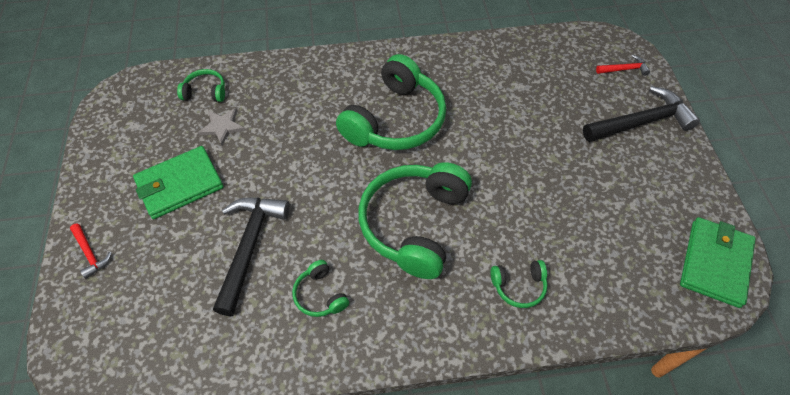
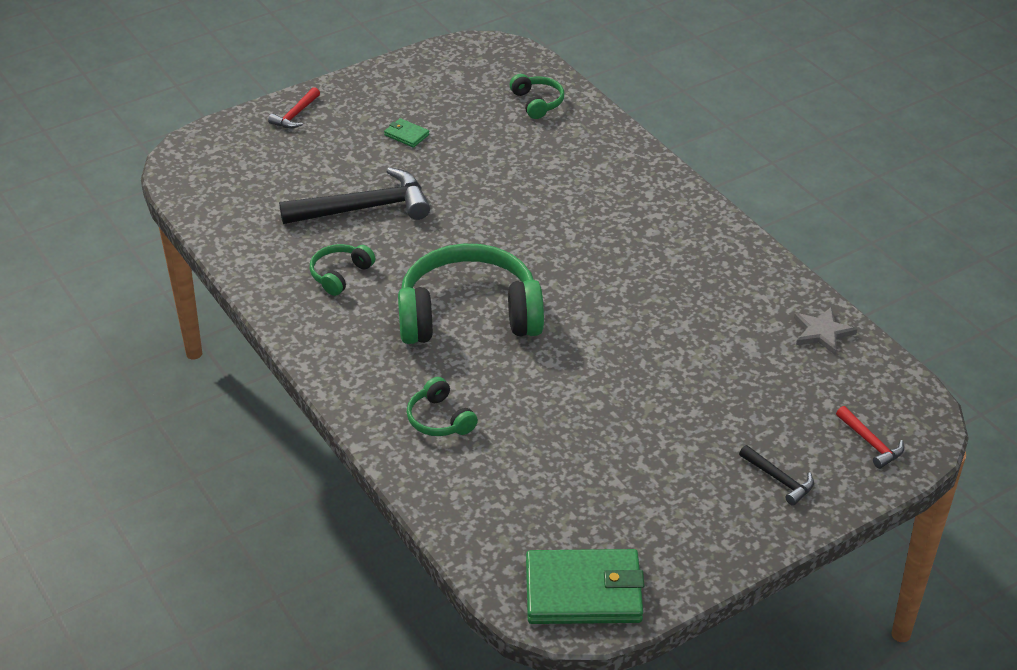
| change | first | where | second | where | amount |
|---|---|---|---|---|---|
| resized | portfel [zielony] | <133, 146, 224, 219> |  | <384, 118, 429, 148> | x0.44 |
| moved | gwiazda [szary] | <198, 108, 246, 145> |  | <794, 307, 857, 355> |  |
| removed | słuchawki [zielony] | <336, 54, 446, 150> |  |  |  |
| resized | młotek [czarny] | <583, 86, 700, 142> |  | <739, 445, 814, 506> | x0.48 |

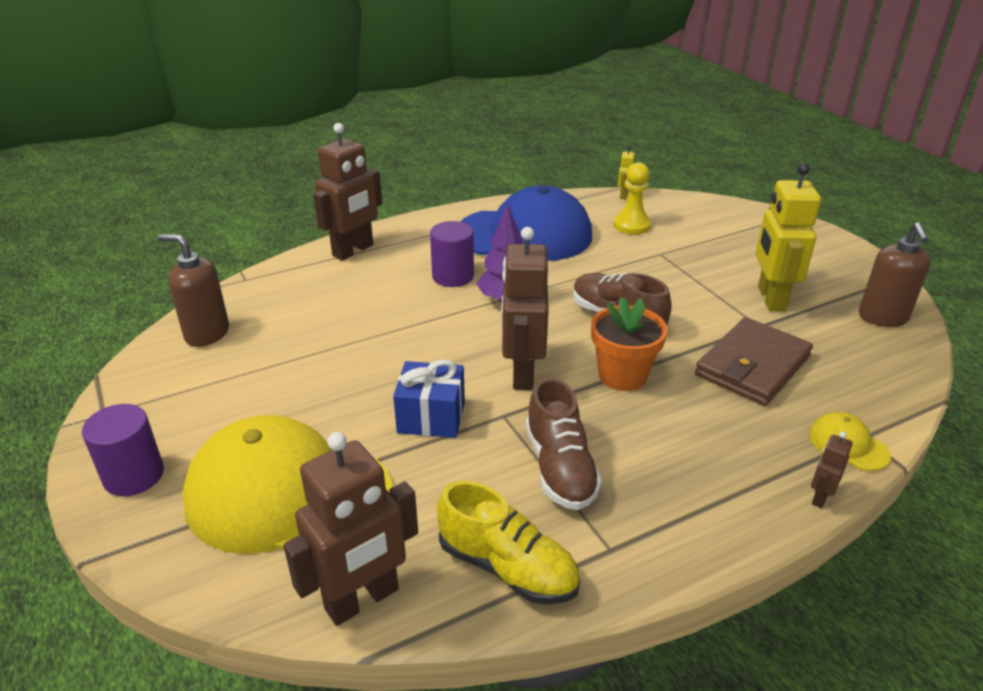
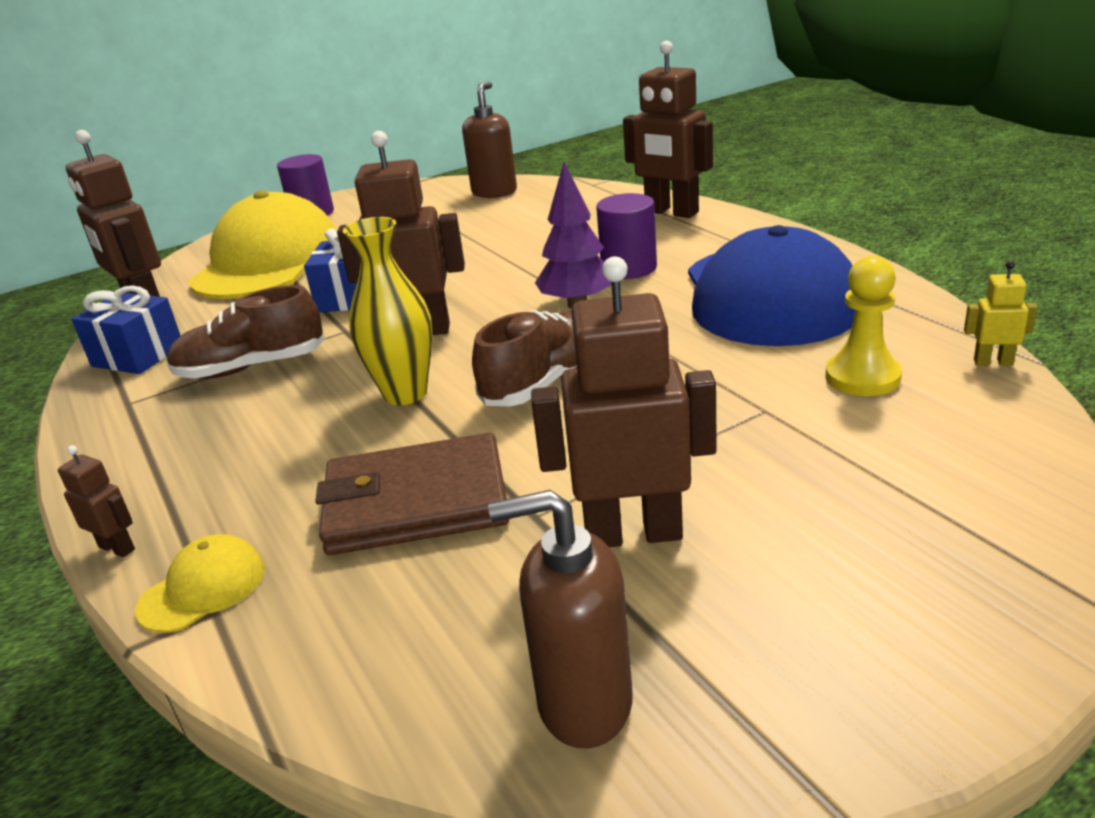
| change | first | where | second | where | amount |
|---|---|---|---|---|---|
| replaced | but [żółty] | <437, 481, 580, 605> | prezent [niebieski] | <71, 285, 181, 374> |  |
| replaced | doniczka [pomarańczowy] | <591, 297, 667, 391> | wazon [żółty] | <343, 217, 433, 405> |  |
| turned | portfel [brązowy] | <695, 317, 813, 406> |  | <315, 433, 509, 555> | 45 degrees counterclockwise |
| recoloured | robot [żółty] | <756, 163, 821, 311> | robot [brązowy] | <531, 256, 717, 547> |  |

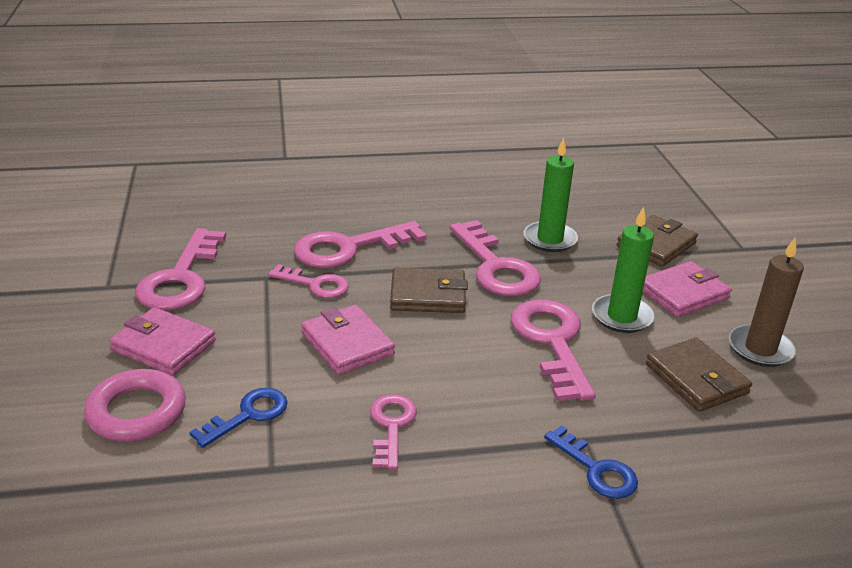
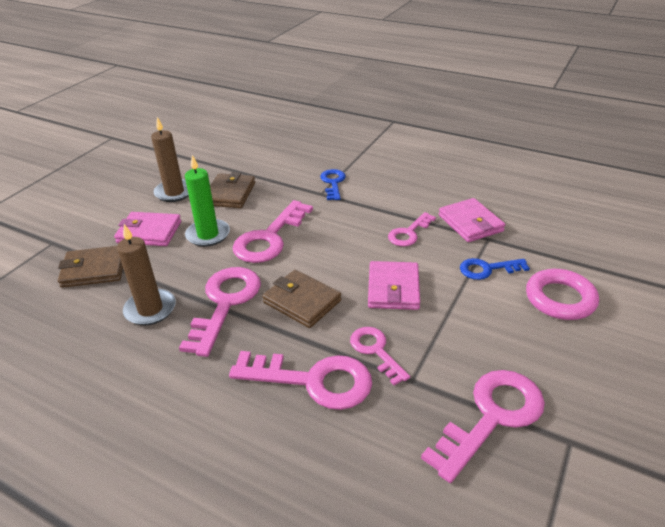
| change | first | where | second | where | amount |
|---|---|---|---|---|---|
| moved | portfel [różowy] | <109, 307, 216, 376> |  | <439, 198, 505, 242> |  |
| recoloured | świeca [zielony] | <523, 138, 578, 252> | świeca [brązowy] | <117, 224, 176, 325> |  |

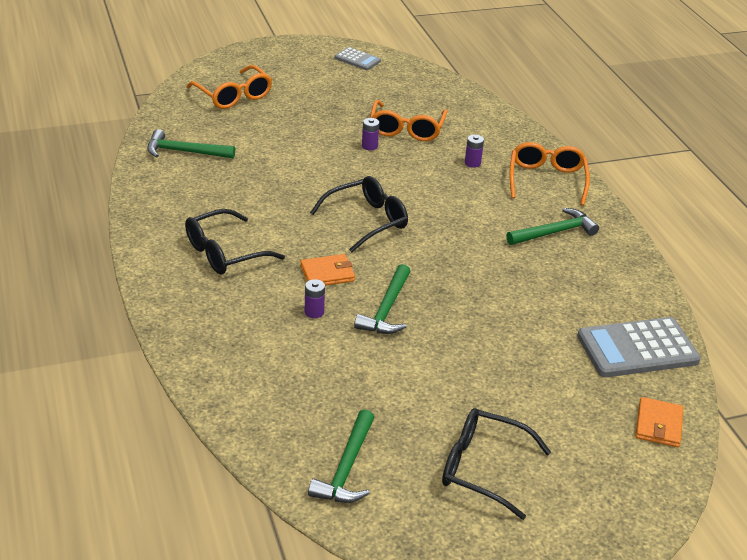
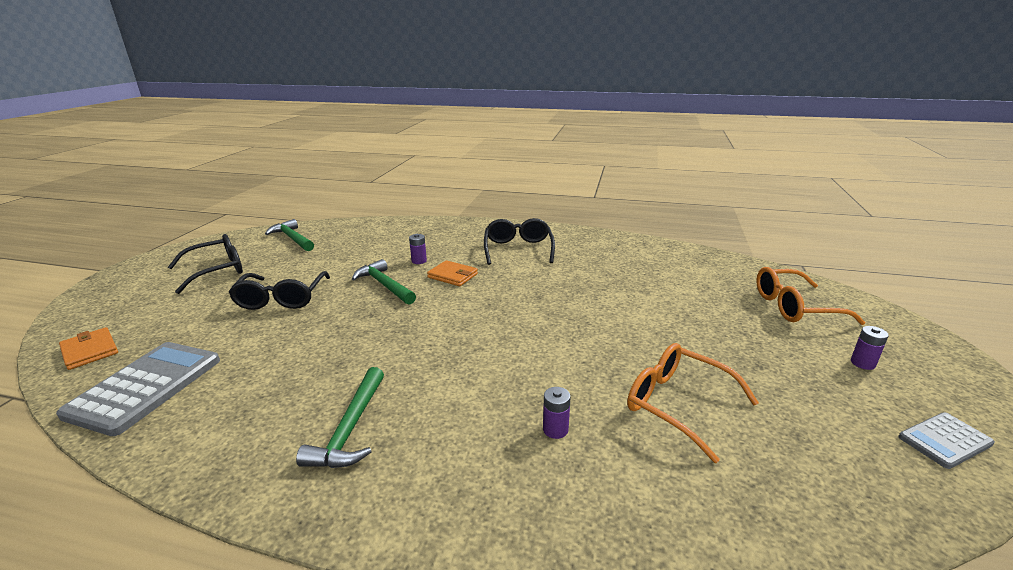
| change | first | where | second | where | amount |
|---|---|---|---|---|---|
| removed | młotek [zielony] | <147, 129, 235, 159> |  |  |  |
| turned | portfel [pomarańczowy] | <300, 254, 355, 286> |  | <427, 260, 478, 286> | 75 degrees counterclockwise |
| moved | okulary [czarny] | <310, 176, 408, 252> |  | <228, 271, 330, 310> |  |
| moved | bateria [fioletowy] | <362, 118, 379, 150> |  | <851, 326, 889, 370> |  |
| removed | okulary [pomarańczowy] | <510, 142, 590, 206> |  |  |  |

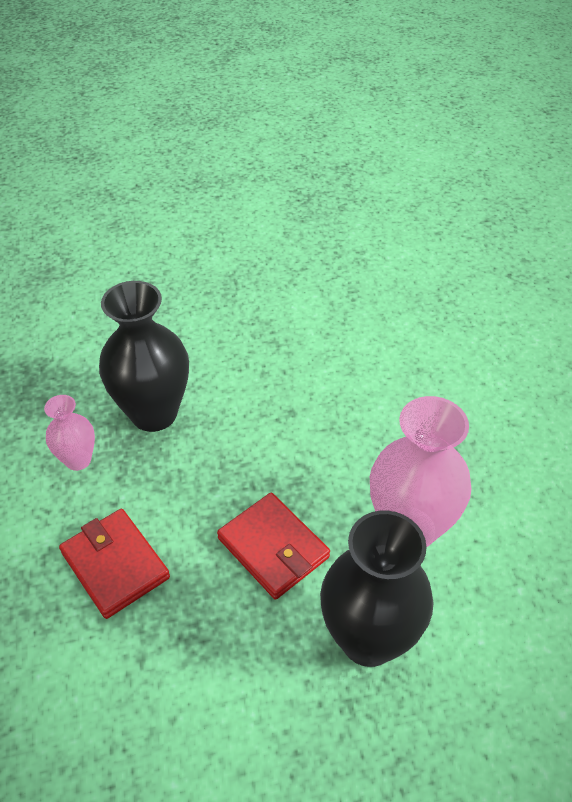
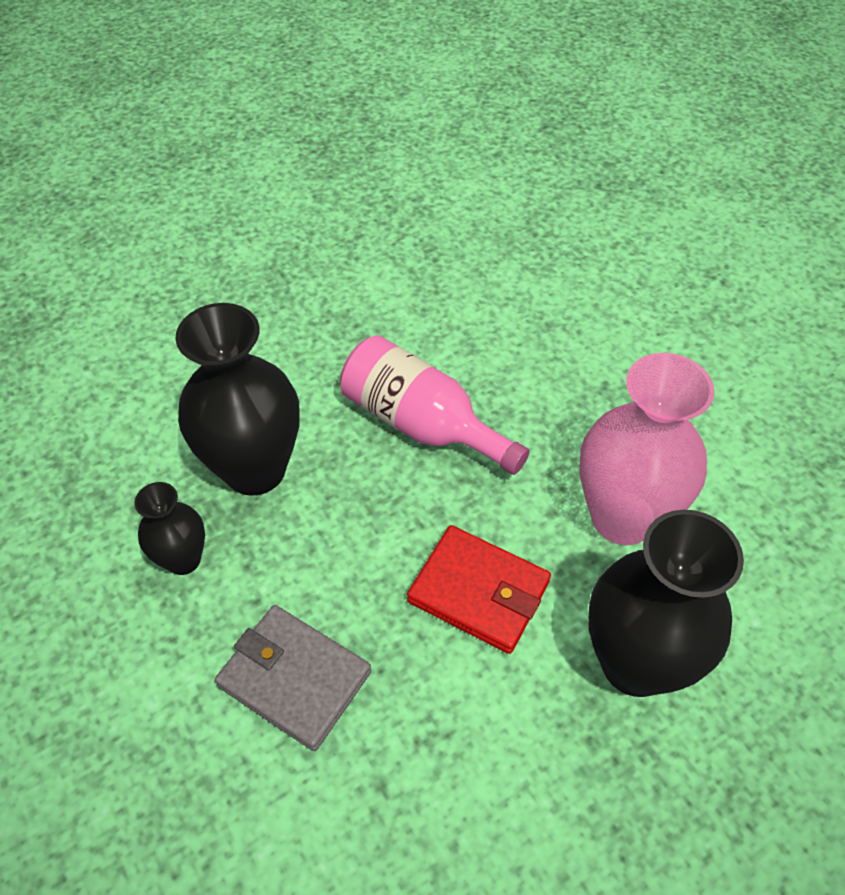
| change | first | where | second | where | amount |
|---|---|---|---|---|---|
| recoloured | wazon [różowy] | <44, 395, 95, 471> | wazon [czarny] | <134, 482, 205, 575> |  |
| recoloured | portfel [czerwony] | <59, 509, 170, 619> | portfel [szary] | <215, 605, 371, 751> |  |
| added |  |  | butelka [różowy] | <340, 335, 530, 475> |  |

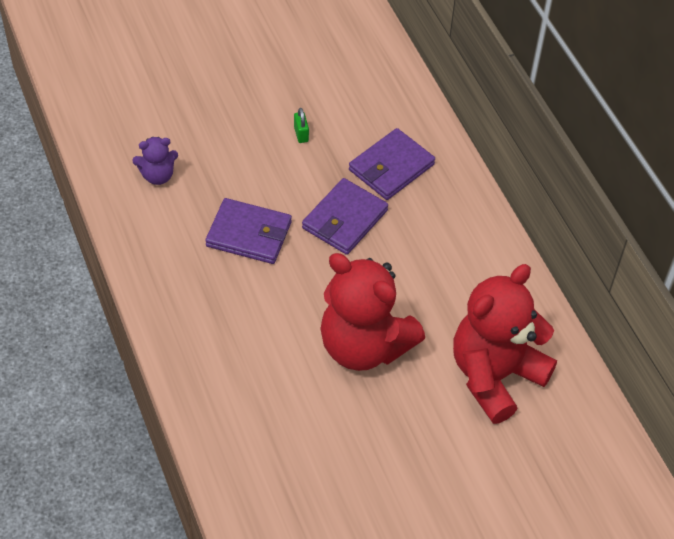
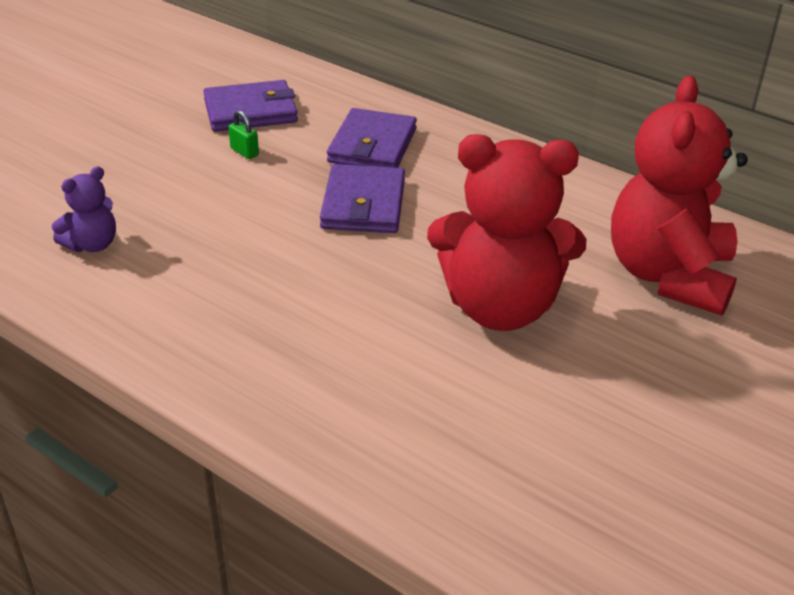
| change | first | where | second | where | amount |
|---|---|---|---|---|---|
| moved | portfel [fioletowy] | <205, 198, 292, 264> |  | <203, 80, 298, 132> |  |

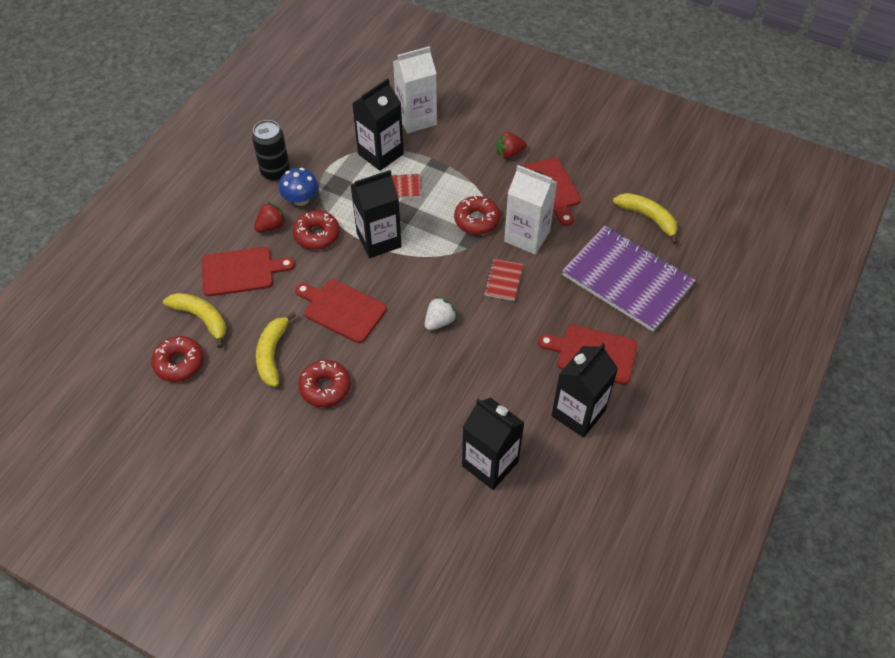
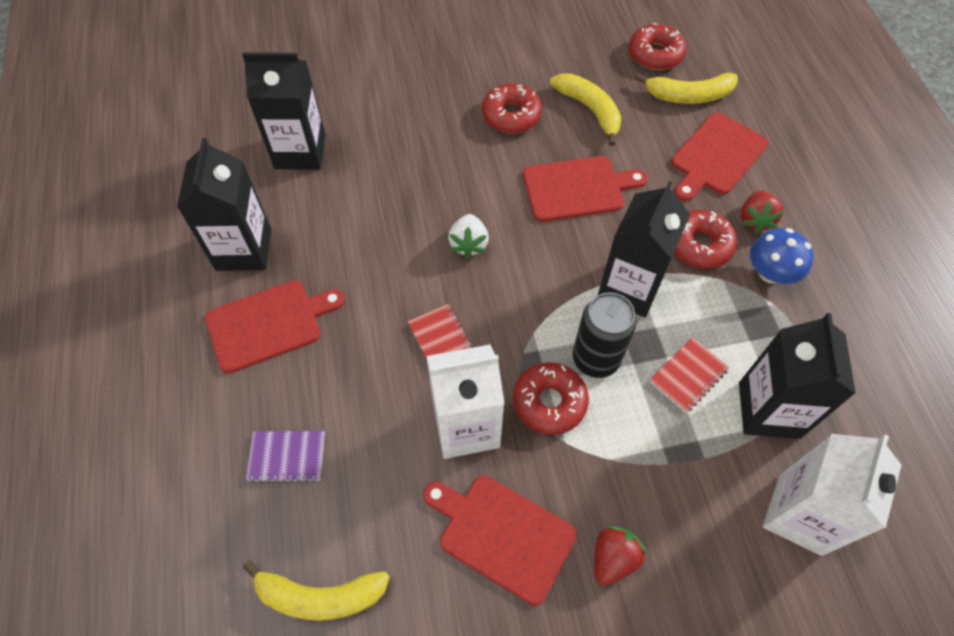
| change | first | where | second | where | amount |
|---|---|---|---|---|---|
| moved | puszka [czarny] | <252, 120, 290, 181> |  | <573, 292, 637, 378> |  |
| resized | zeszyt [fioletowy] | <562, 226, 696, 332> |  | <246, 431, 325, 483> | x0.41 |

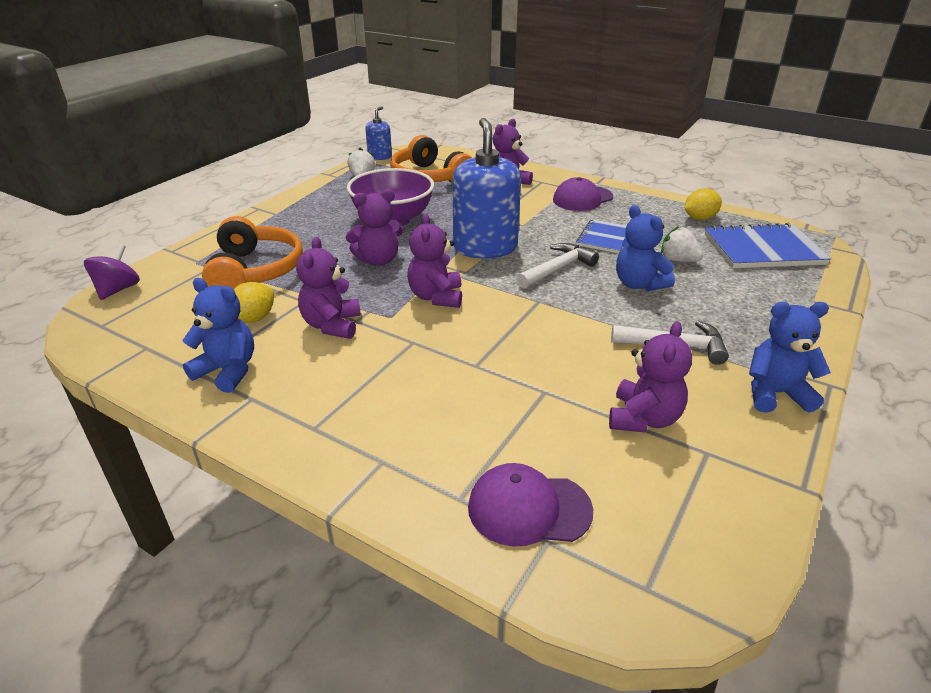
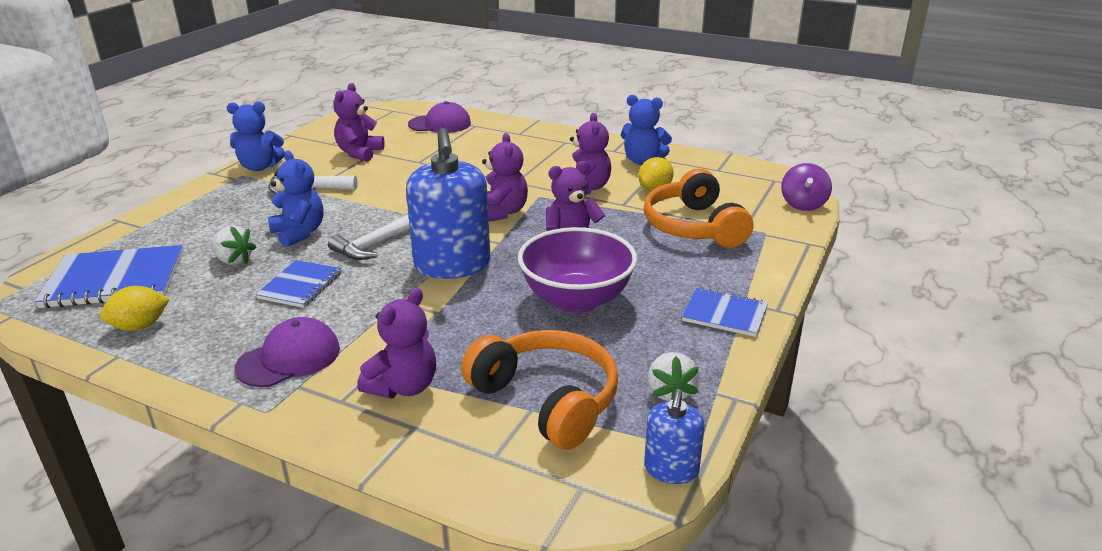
| change | first | where | second | where | amount |
|---|---|---|---|---|---|
| added |  |  | zeszyt [niebieski] | <682, 287, 768, 337> |  |

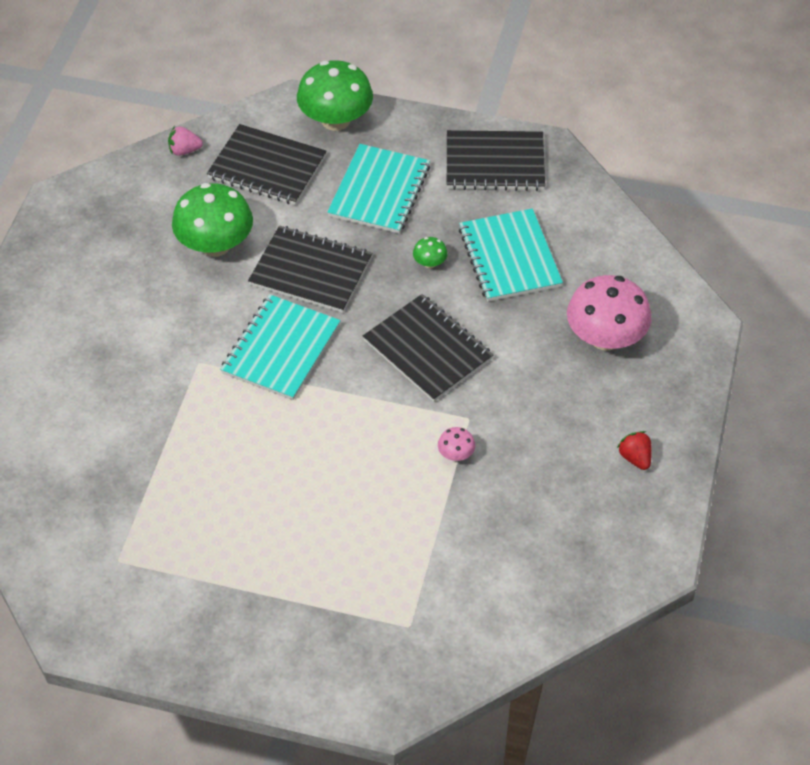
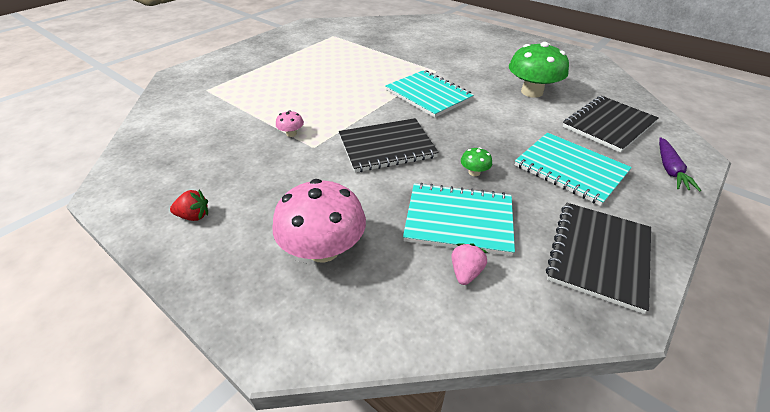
| change | first | where | second | where | amount |
|---|---|---|---|---|---|
| moved | truskawka [różowy] | <168, 126, 203, 156> |  | <452, 243, 488, 285> |  |
| removed | zeszyt [czarny] | <248, 226, 372, 313> |  |  |  |
| replaced | grzyb [zielony] | <297, 60, 373, 131> | marchewka [fioletowy] | <659, 137, 701, 191> |  |

